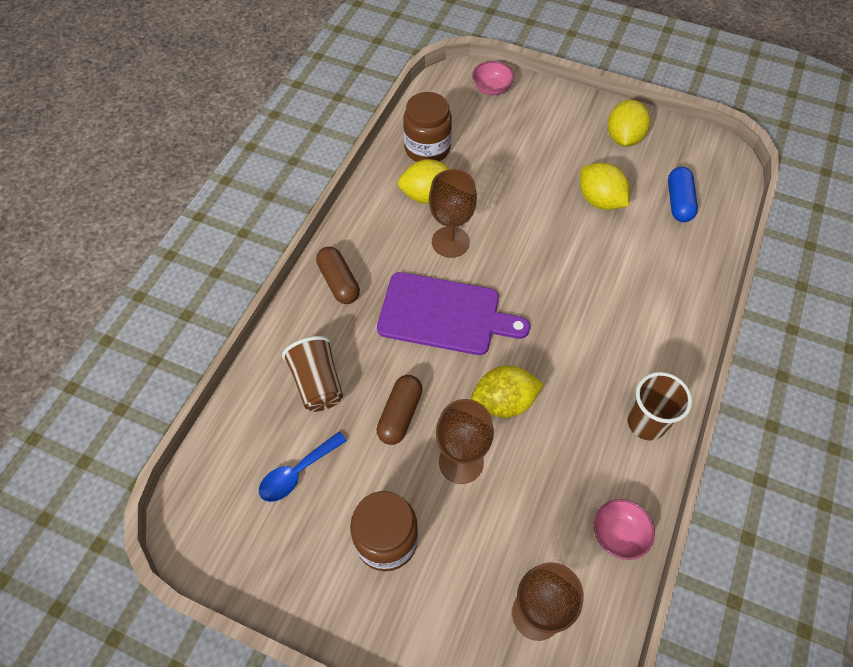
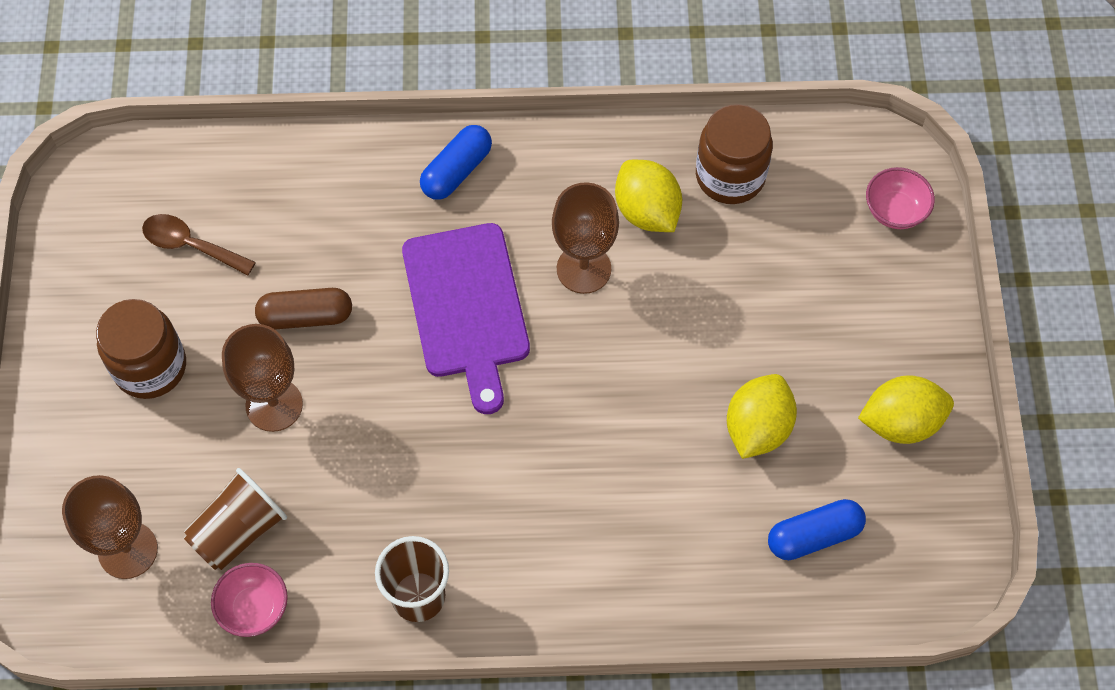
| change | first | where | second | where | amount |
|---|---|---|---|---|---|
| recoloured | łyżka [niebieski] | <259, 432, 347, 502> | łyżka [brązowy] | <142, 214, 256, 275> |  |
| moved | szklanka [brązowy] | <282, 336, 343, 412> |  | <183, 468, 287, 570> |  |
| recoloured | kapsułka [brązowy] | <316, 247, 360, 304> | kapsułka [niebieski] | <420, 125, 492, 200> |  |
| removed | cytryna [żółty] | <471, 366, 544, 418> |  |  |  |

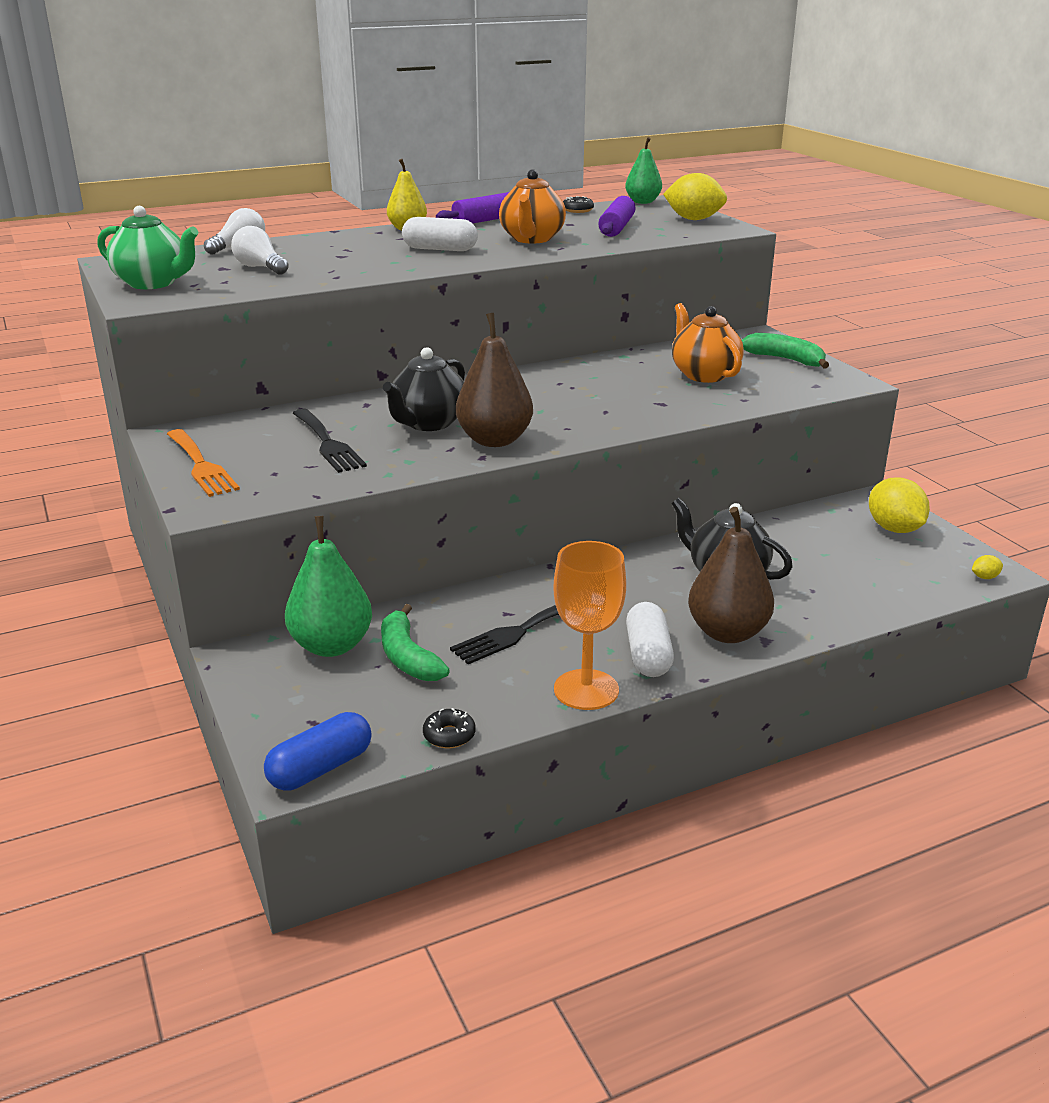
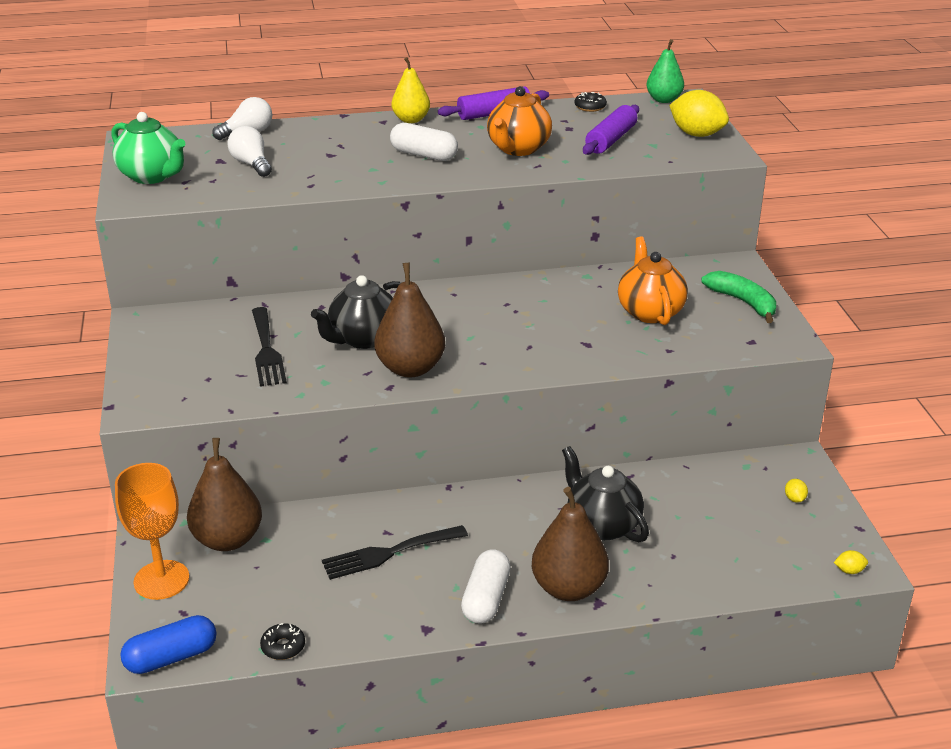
| change | first | where | second | where | amount |
|---|---|---|---|---|---|
| removed | widelec [pomarańczowy] | <167, 429, 240, 497> |  |  |  |
| recoloured | gruszka [zielony] | <285, 516, 372, 657> | gruszka [brązowy] | <187, 438, 262, 551> |  |
| removed | banan [zielony] | <381, 604, 450, 681> |  |  |  |
| moved | kielich [pomarańczowy] | <553, 541, 626, 710> |  | <115, 463, 189, 600> |  |
| resized | cytryna [żółty] | <869, 477, 930, 533> |  | <785, 479, 808, 503> | x0.42 |

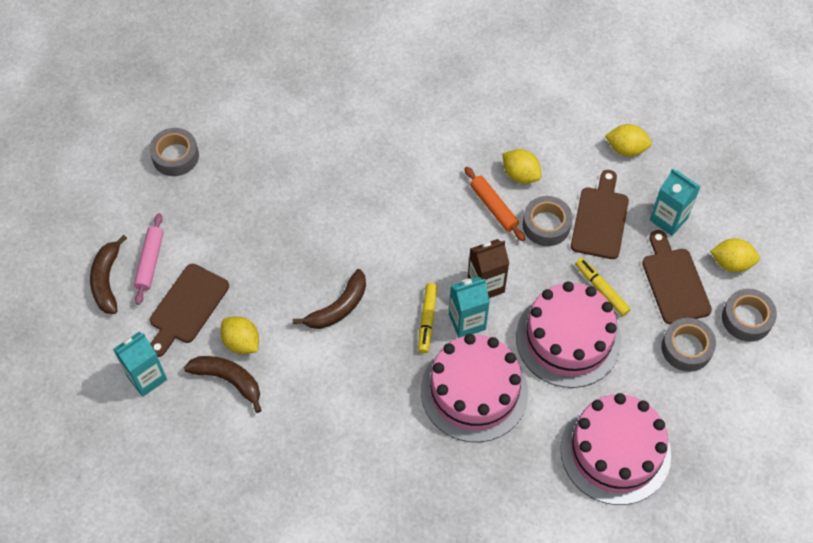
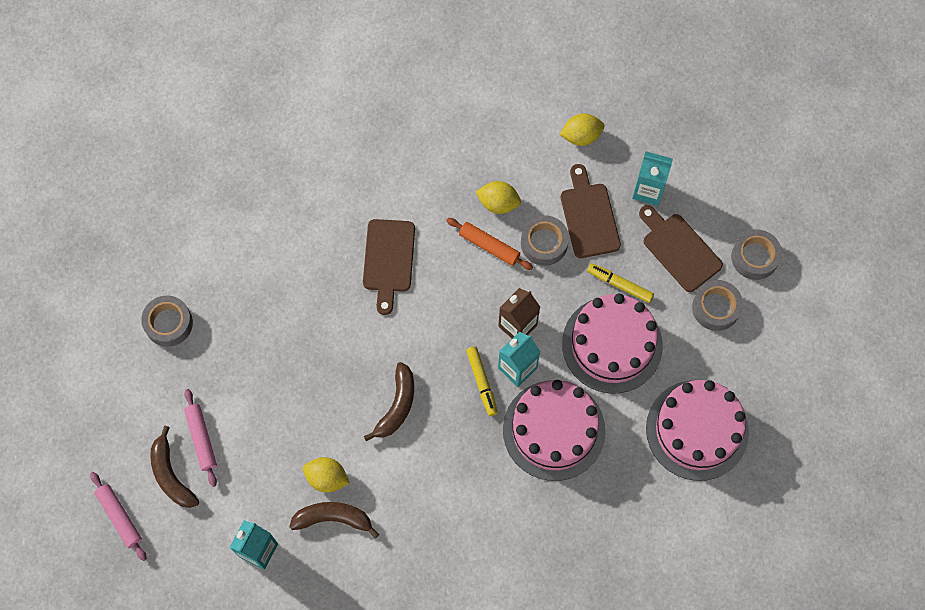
| change | first | where | second | where | amount |
|---|---|---|---|---|---|
| moved | deska do krojenia [brązowy] | <150, 264, 229, 357> |  | <363, 219, 415, 315> |  |
| removed | cytryna [żółty] | <710, 238, 760, 272> |  |  |  |
| added |  |  | wałek do ciasta [różowy] | <90, 472, 147, 561> |  |

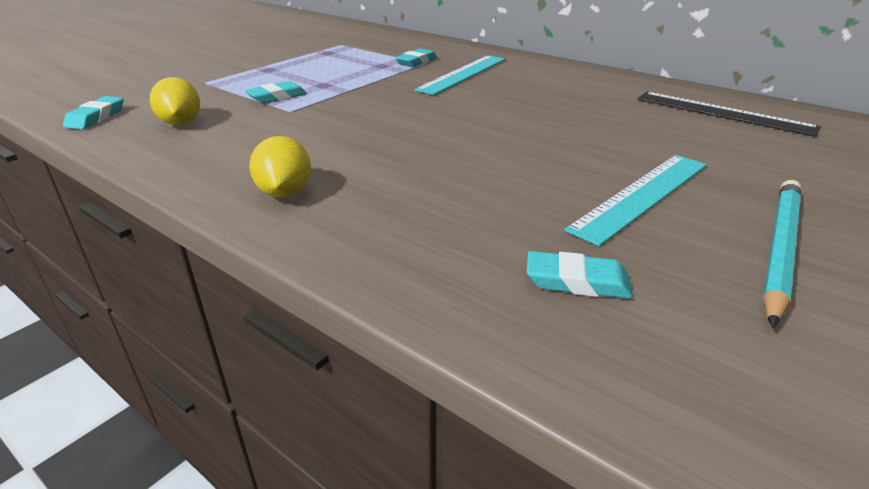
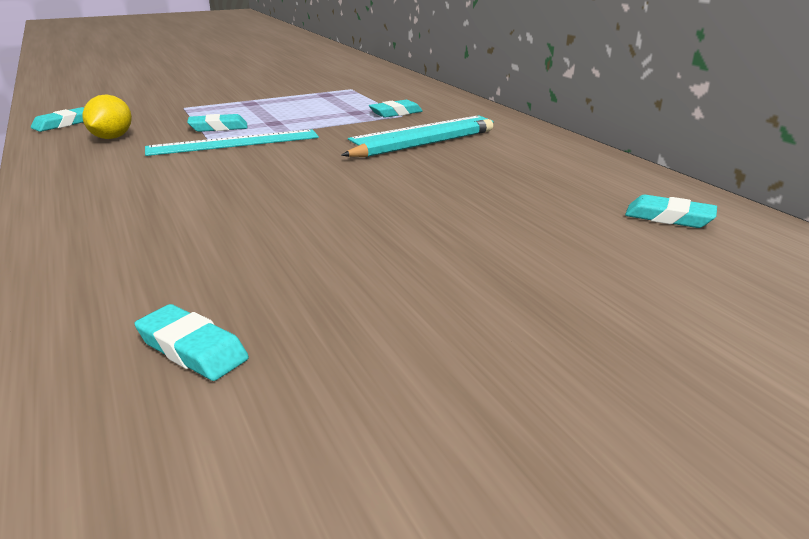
| change | first | where | second | where | amount |
|---|---|---|---|---|---|
| removed | cytryna [żółty] | <249, 136, 311, 198> |  |  |  |
| moved | linijka [turkusowy] | <564, 155, 707, 246> |  | <145, 129, 319, 156> |  |
| replaced | linijka [czarny] | <637, 92, 821, 137> | gumka do mazania [turkusowy] | <625, 195, 717, 228> |  |
| moved | ołówek [turkusowy] | <762, 180, 801, 328> |  | <341, 119, 493, 157> |  |

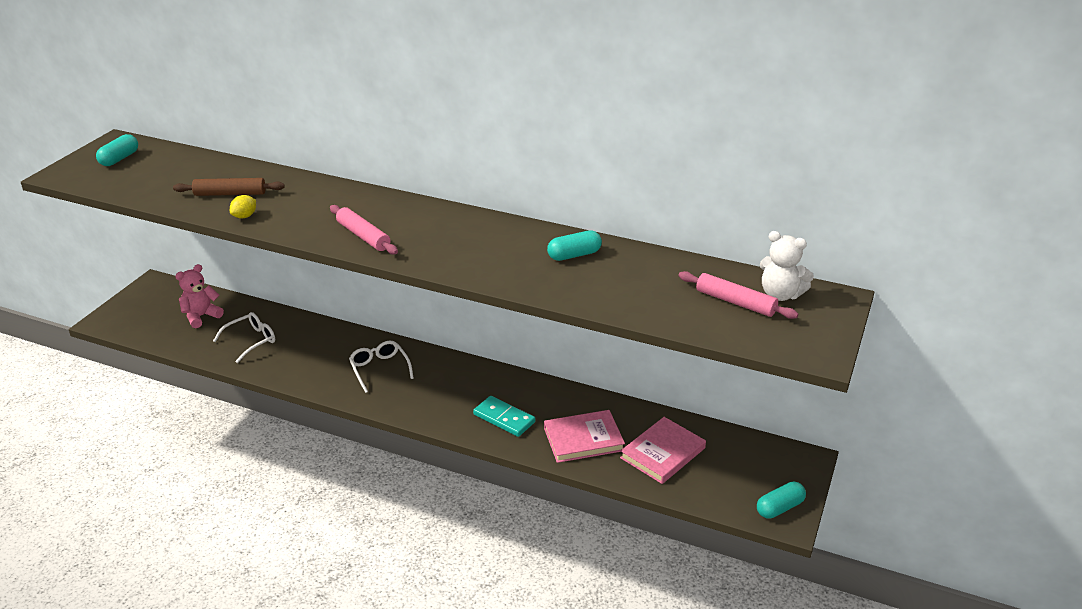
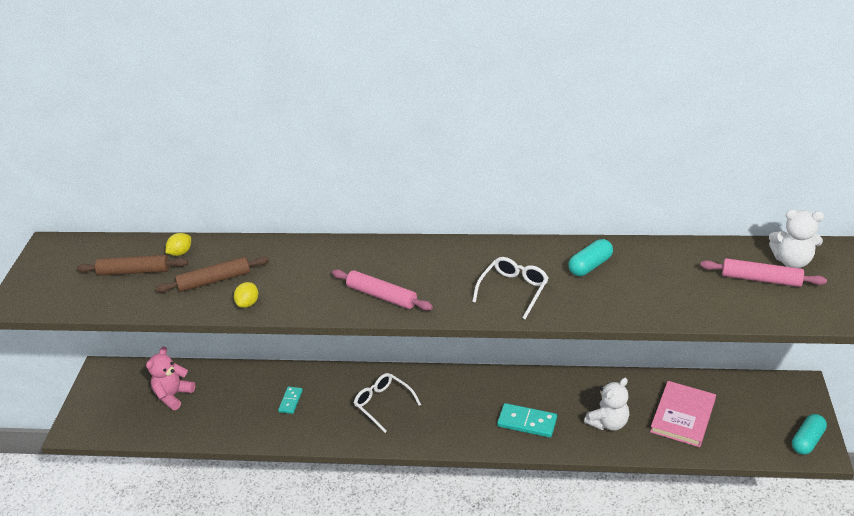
| change | first | where | second | where | amount |
|---|---|---|---|---|---|
| removed | kapsułka [turkusowy] | <96, 134, 138, 166> |  |  |  |
| moved | okulary [biały] | <213, 312, 275, 363> |  | <472, 257, 548, 319> |  |
| replaced | książka [różowy] | <544, 410, 625, 463> | miś [biały] | <584, 378, 629, 431> |  |
| added |  |  | wałek do ciasta [brązowy] | <77, 255, 188, 276> |  |
| added |  |  | cytryna [żółty] | <165, 233, 191, 256> |  |
| added |  |  | kostka domina [turkusowy] | <278, 387, 303, 414> |  |

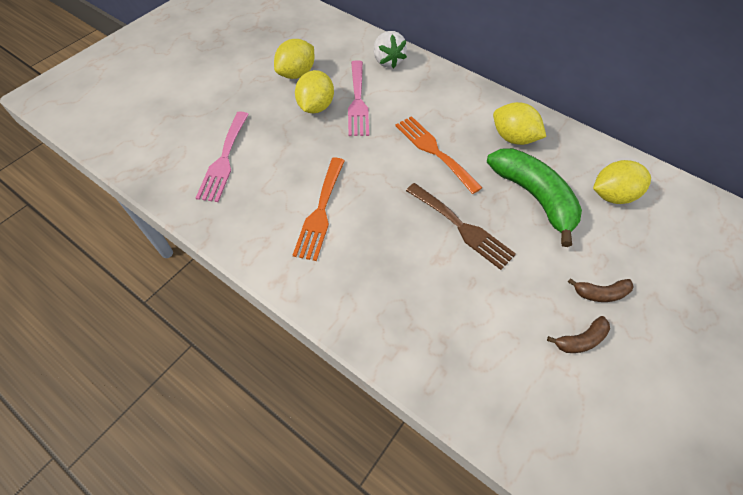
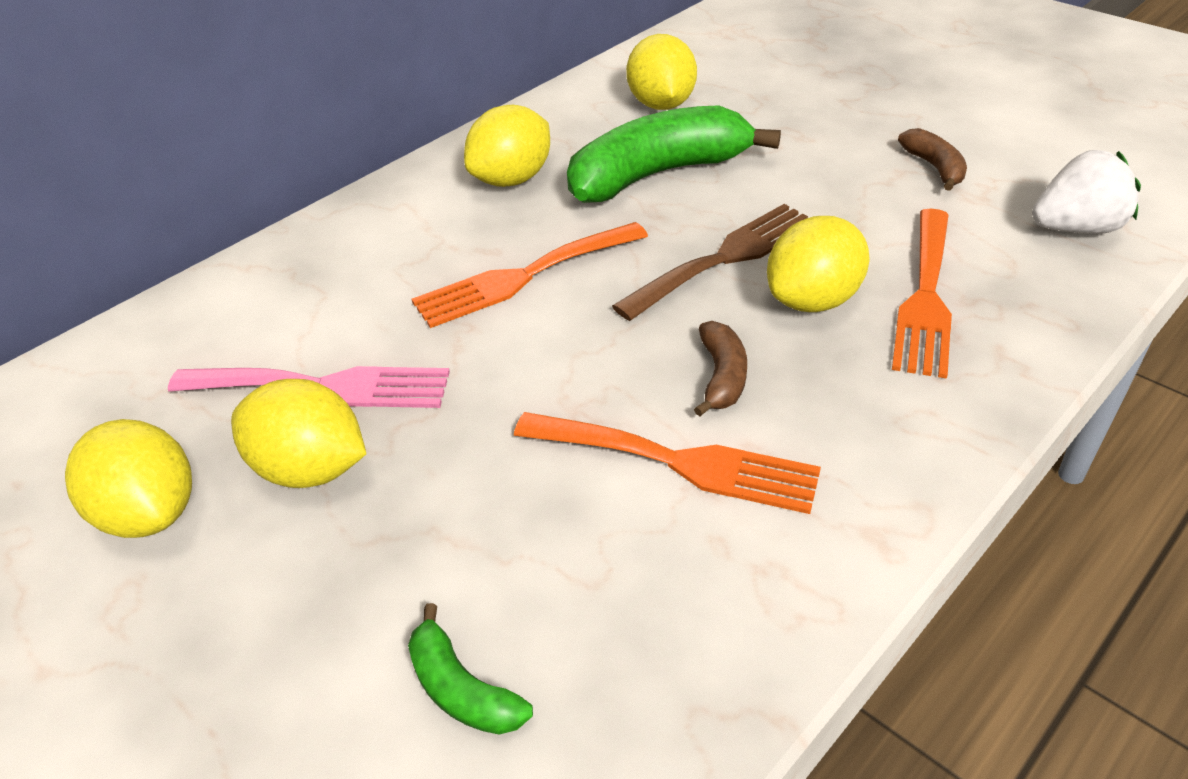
| change | first | where | second | where | amount |
|---|---|---|---|---|---|
| replaced | widelec [różowy] | <196, 111, 249, 202> | banan [zielony] | <408, 603, 533, 735> |  |
| moved | truskawka [biały] | <373, 31, 407, 69> |  | <1032, 150, 1141, 234> |  |
| moved | banan [brązowy] | <568, 278, 634, 302> |  | <694, 321, 747, 416> |  |
| added |  |  | cytryna [żółty] | <767, 216, 869, 312> |  |
| added |  |  | widelec [pomarańczowy] | <892, 209, 952, 379> |  |

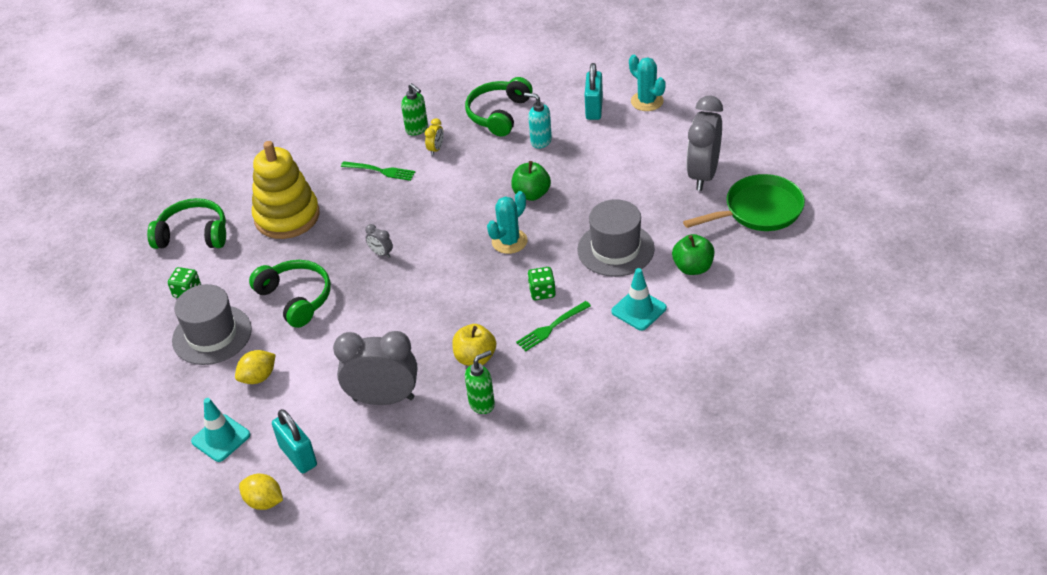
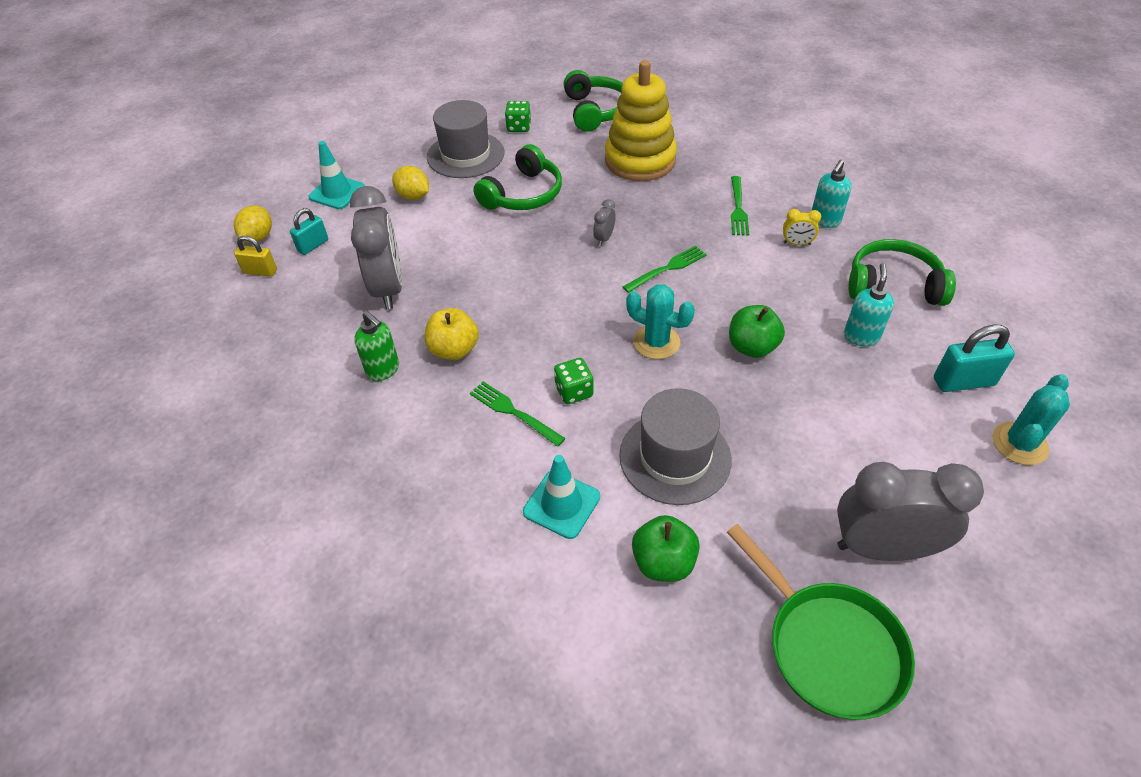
| change | first | where | second | where | amount |
|---|---|---|---|---|---|
| resized | kłódka [turkusowy] | <272, 409, 317, 473> |  | <290, 208, 328, 255> | x0.66 |
| recoloured | dozownik mydła [zielony] | <401, 83, 428, 136> | dozownik mydła [turkusowy] | <811, 160, 852, 228> |  |
| added |  |  | kłódka [żółty] | <234, 236, 277, 277> |  |
| added |  |  | widelec [zielony] | <623, 246, 707, 293> |  |

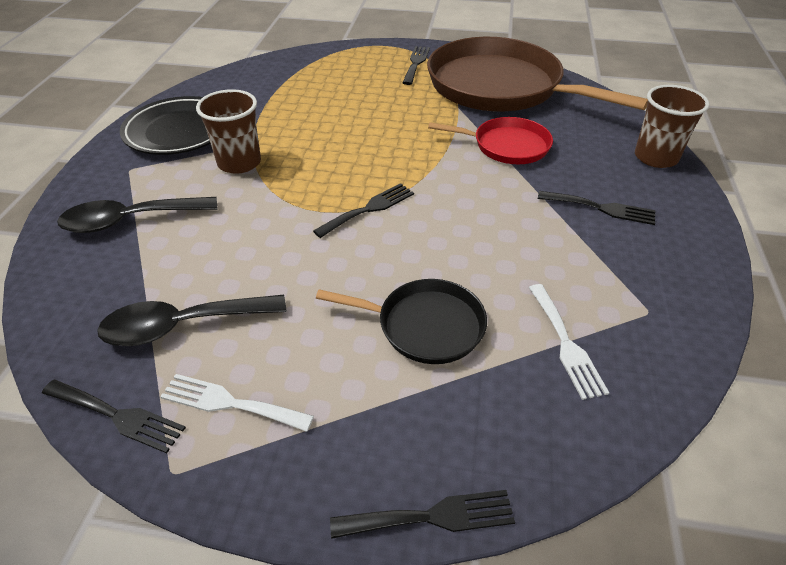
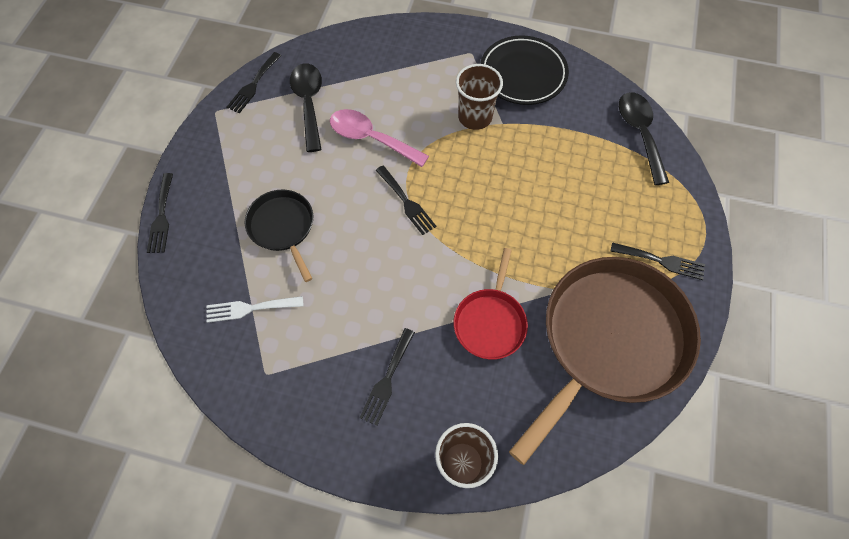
| change | first | where | second | where | amount |
|---|---|---|---|---|---|
| moved | łyżka [czarny] | <57, 197, 218, 233> |  | <619, 92, 669, 185> |  |
| removed | widelec [biały] | <160, 374, 314, 432> |  |  |  |
| turned | patelnia [czarny] | <316, 279, 487, 364> |  | <245, 190, 313, 282> | 135 degrees clockwise |
| added |  |  | łyżka [różowy] | <330, 109, 429, 167> |  |

